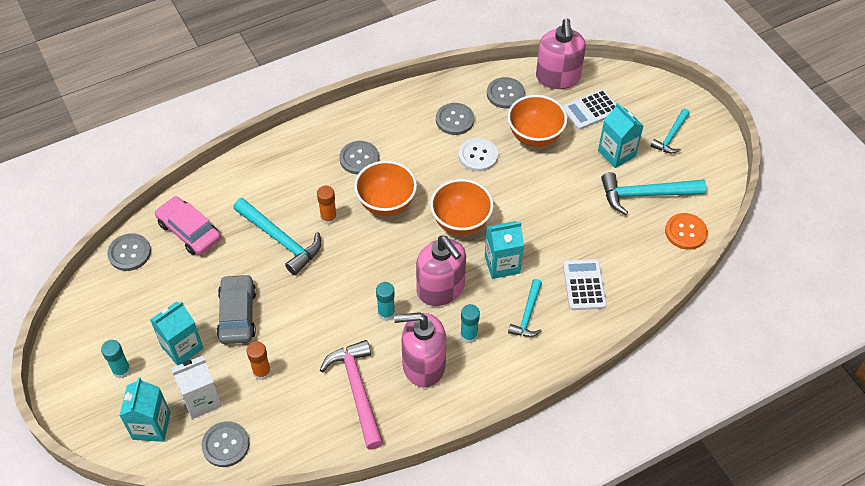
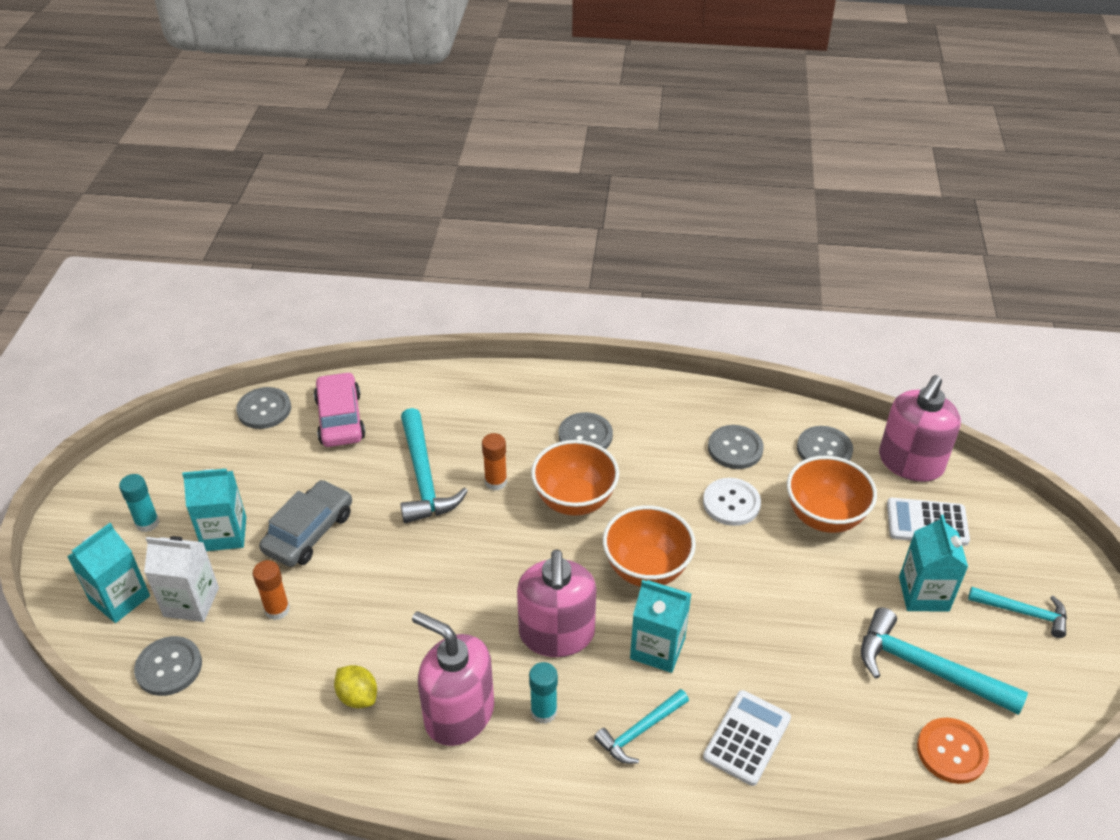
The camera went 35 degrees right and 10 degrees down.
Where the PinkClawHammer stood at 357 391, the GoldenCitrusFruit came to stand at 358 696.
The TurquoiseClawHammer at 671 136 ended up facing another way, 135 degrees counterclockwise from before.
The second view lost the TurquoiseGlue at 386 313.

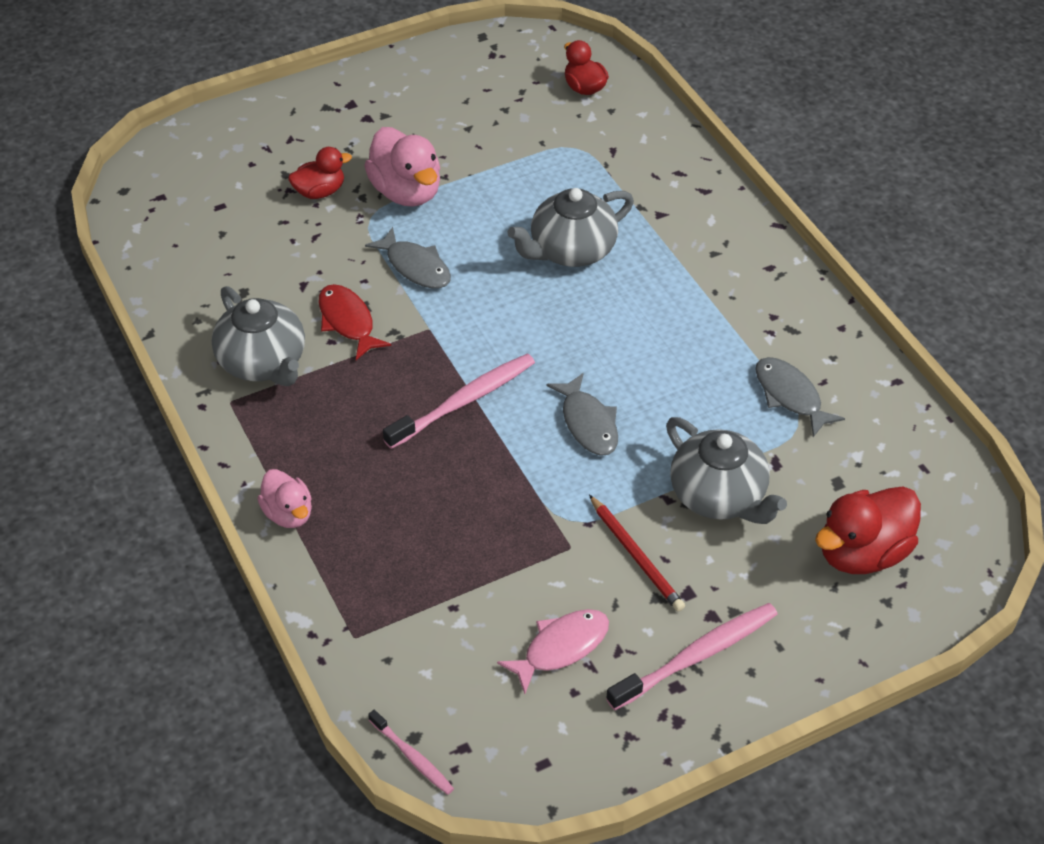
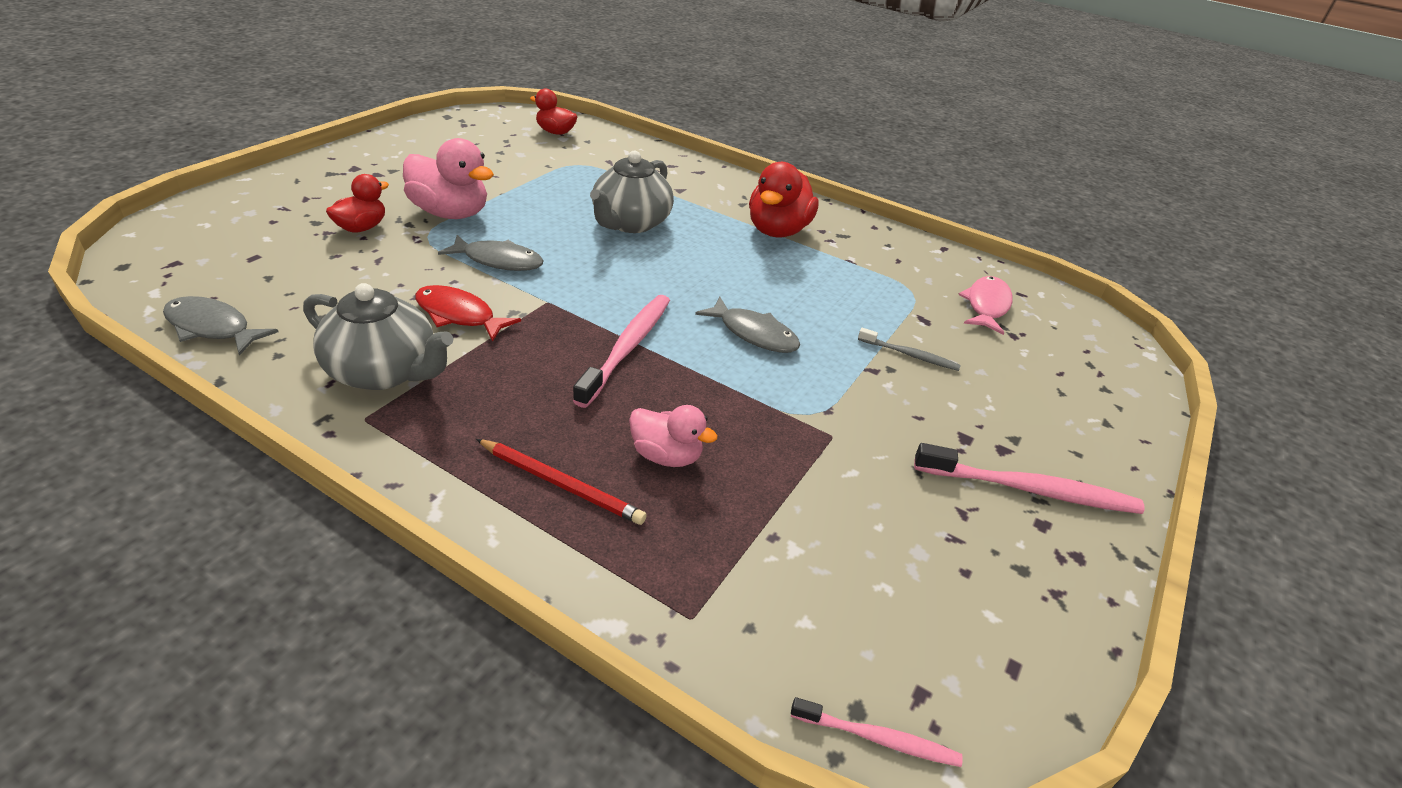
The camera went 35 degrees left and 10 degrees down.
The AshGreyToyFish ended up elsewhere, having gone from 790 396 to 212 328.
The ScarletPencil ended up elsewhere, having gone from 636 556 to 561 484.
The PinkToyDuck ended up elsewhere, having gone from 288 514 to 666 456.
The ScarletToyDuck ended up elsewhere, having gone from 862 553 to 778 231.
Where the AshGreyTeapot stood at 719 496, the AshGreyDentalBrush came to stand at 909 355.
The PinkDentalBrush at 696 656 ended up facing another way, 75 degrees clockwise from before.
The PinkToyFish ended up elsewhere, having gone from 561 648 to 986 306.

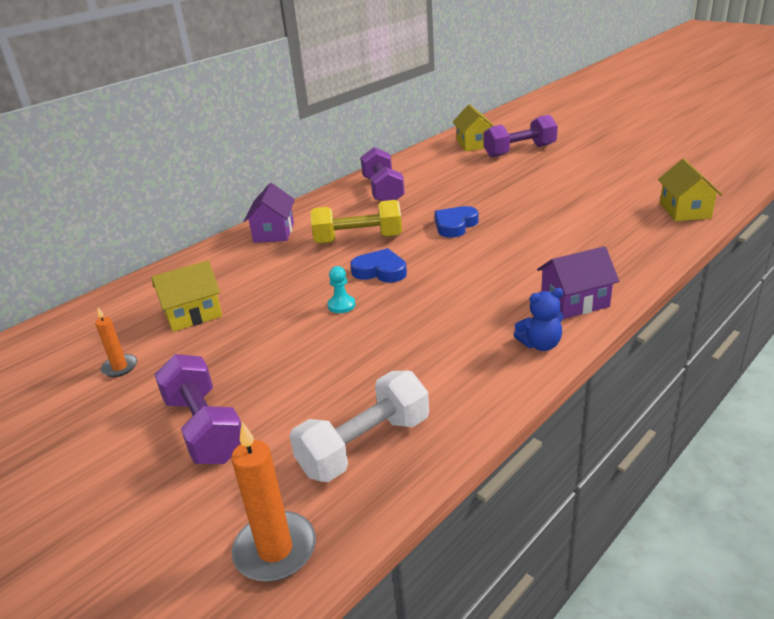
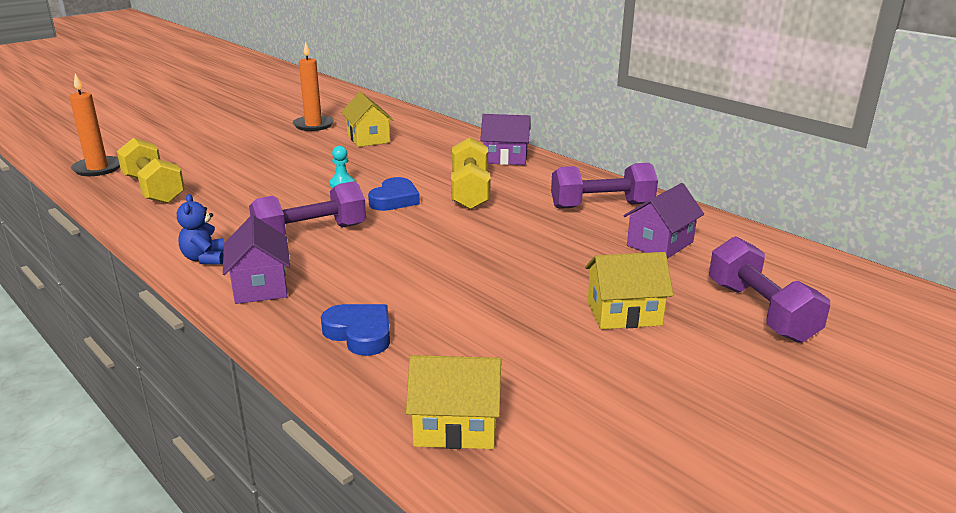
The camera went 90 degrees right and 5 degrees down.
What was the SnowWhiteFreeWeight at 365 445 turned into the GoldenFreeWeight at 154 189.
The RoyalPurpleFreeWeight ended up elsewhere, having gone from 204 428 to 310 233.
The size of the BrightOrangeCandle at 120 367 changed by a factor of 1.68.
The RoyalBlueHeartShape ended up elsewhere, having gone from 455 225 to 360 333.
The GoldenToyHouse ended up elsewhere, having gone from 474 144 to 624 313.
The second view gained the RoyalPurpleToyHouse at 660 244.

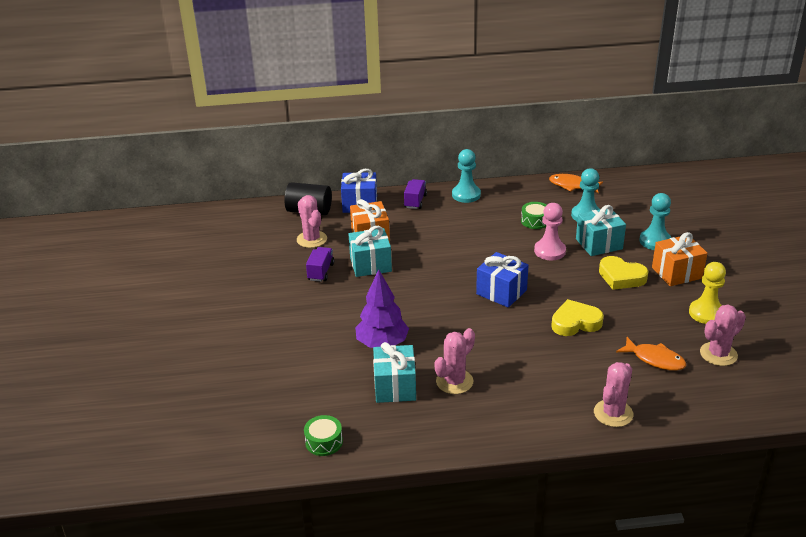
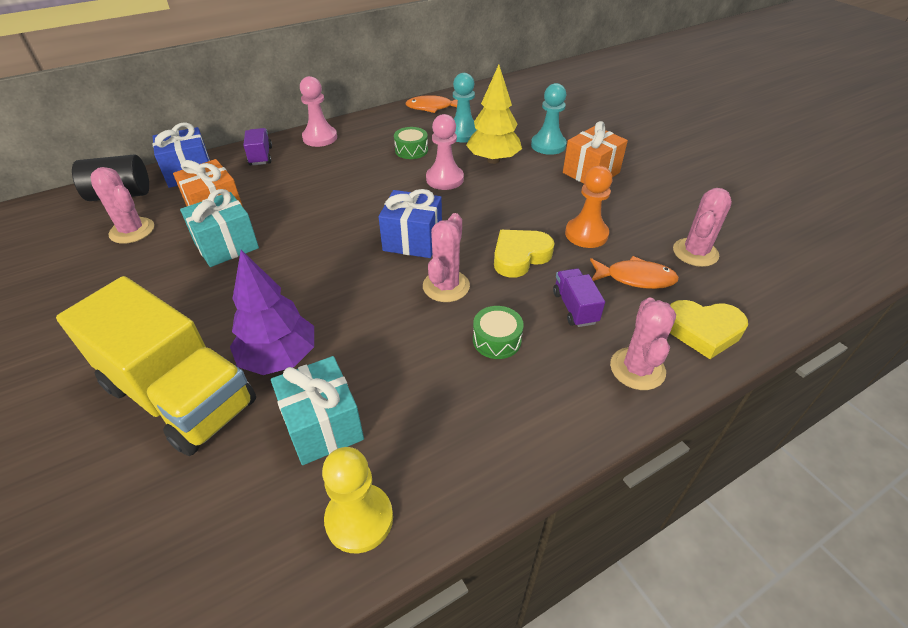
The camera went 25 degrees left and 10 degrees up.
The second view gained the GoldenLorry at 180 395.
What was the TurquoiseChessPawn at 466 195 turned into the PinkChessPawn at 320 138.
The GoldenChessPawn ended up elsewhere, having gone from 706 313 to 359 519.
The PinkSaguaroCactus ended up elsewhere, having gone from 454 381 to 446 286.
Where the TurquoiseWrappedGift stood at 599 244, the GoldenToyTree came to stand at 493 160.
The GreenDrum ended up elsewhere, having gone from 324 442 to 496 340.
The RoyalPurpleLorry ended up elsewhere, having gone from 321 272 to 574 307.
The second view gained the BrightOrangeChessPawn at 586 234.
The GoldenHeartShape ended up elsewhere, having gone from 621 277 to 703 331.

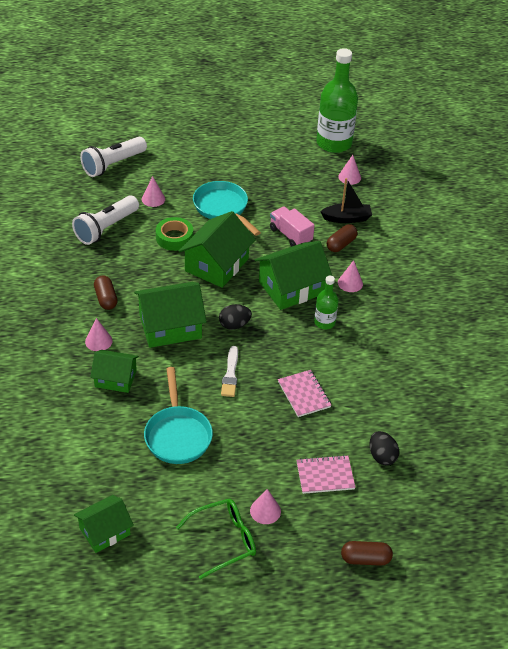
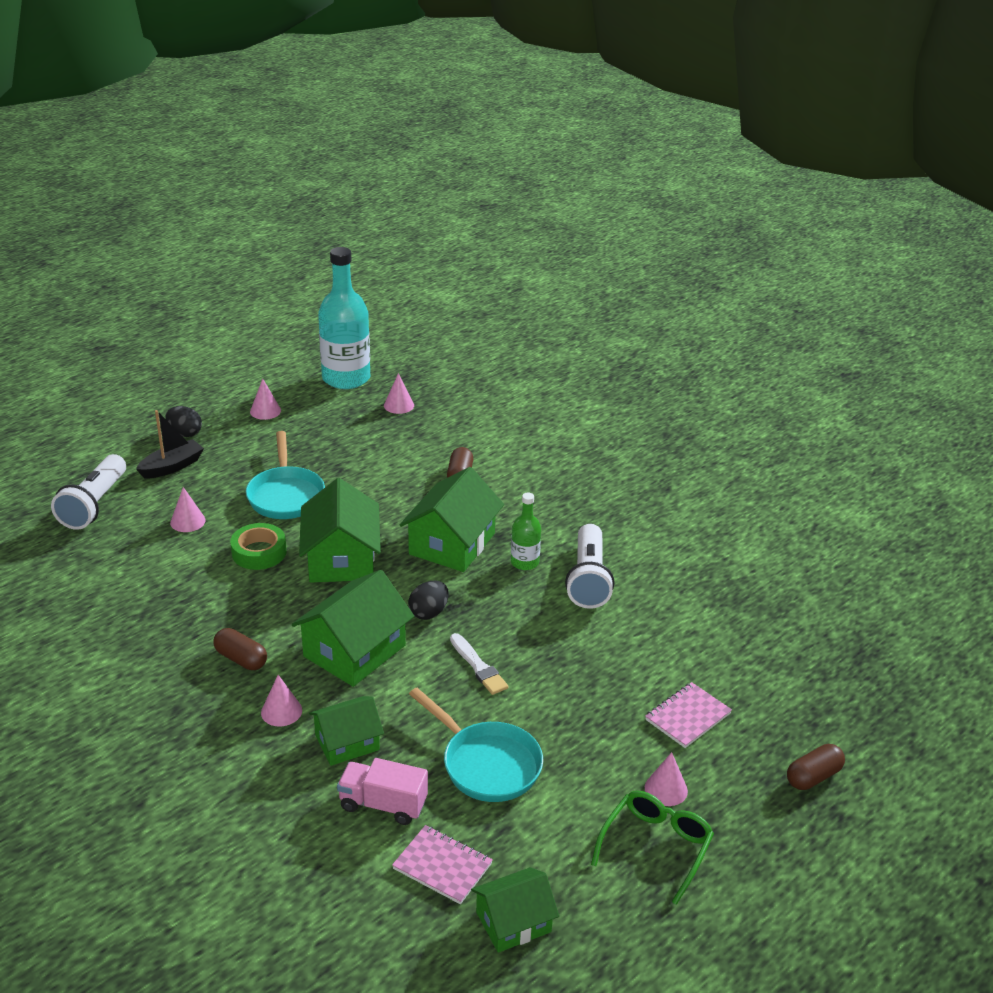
The camera went 35 degrees left and 10 degrees down.
The BlackToyBoat ended up elsewhere, having gone from 347 218 to 172 467.
The BlackEggShape ended up elsewhere, having gone from 382 456 to 185 433.
The TurquoiseFryingPan at 222 208 ended up facing another way, 120 degrees counterclockwise from before.
The PinkCone ended up elsewhere, having gone from 350 283 to 265 411.
What was the GreenFlask at 334 143 turned into the TurquoiseFlask at 346 378.
The PinkLorry ended up elsewhere, having gone from 290 235 to 383 804.
The PinkExerciseBook ended up elsewhere, having gone from 304 394 to 442 866.
The GreenToyHouse at 104 531 ended up facing another way, 45 degrees clockwise from before.
The SnowWhiteTorch ended up elsewhere, having gone from 106 228 to 588 579.

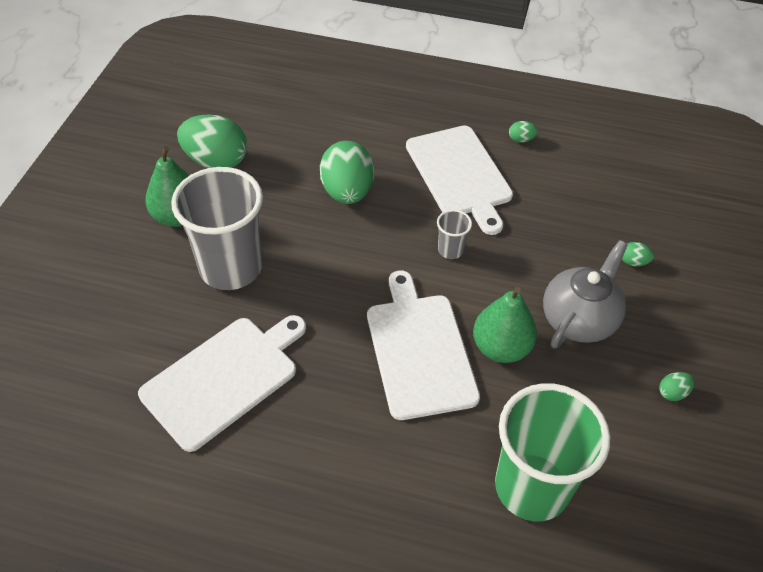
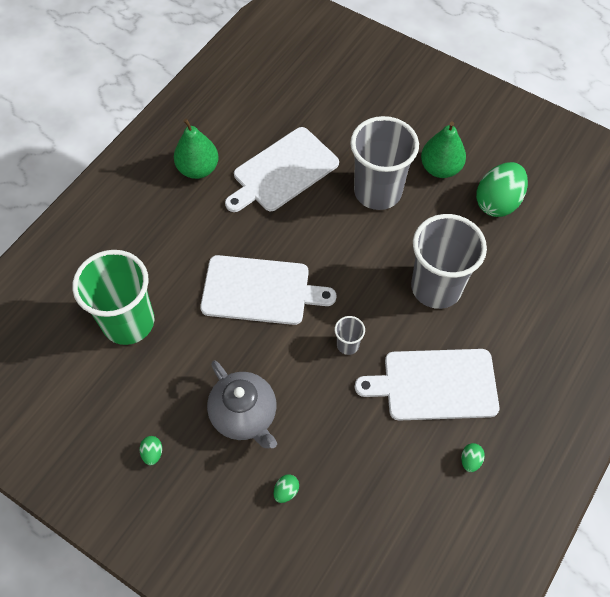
The camera went 110 degrees right and 10 degrees up.
The GreenToyPear ended up elsewhere, having gone from 501 347 to 198 169.
The SnowWhiteCuttingBoard at 224 378 ended up facing another way, 75 degrees clockwise from before.
Where the GreenEggShape stood at 347 192, the AshGreyTumbler came to stand at 436 287.

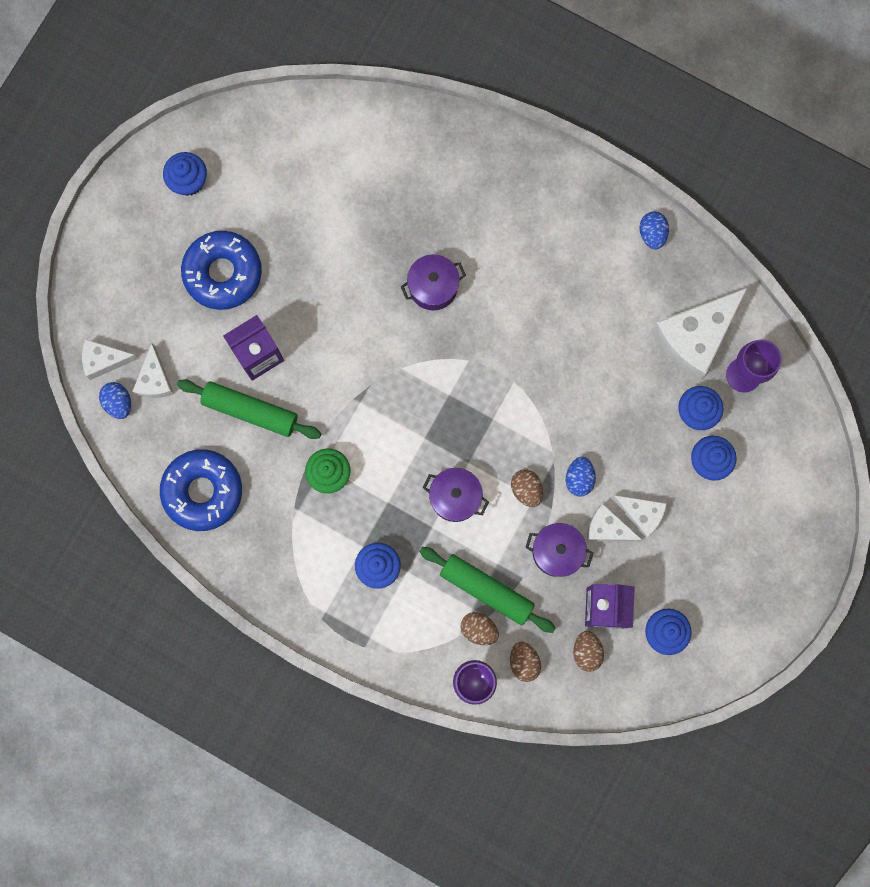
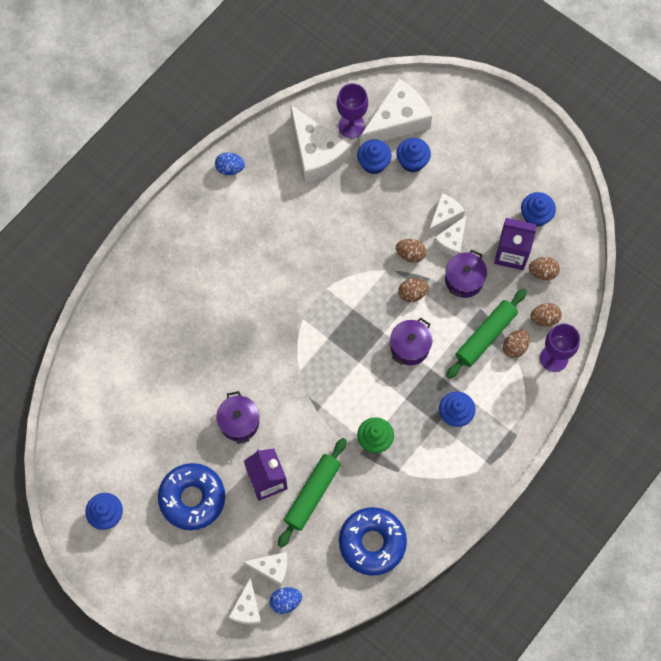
The camera went 80 degrees left and 10 degrees down.
The RoyalPurpleStockpot ended up elsewhere, having gone from 433 287 to 239 422.
The second view gained the SnowWhiteCheese at 397 121.
What was the RoyalBlueEggShape at 579 478 turned into the DarkBrownEggShape at 410 254.

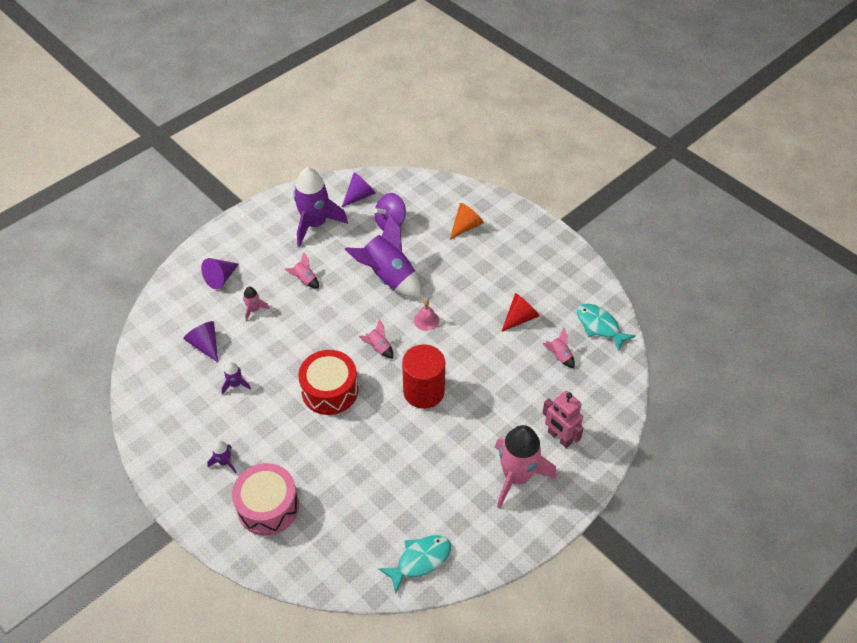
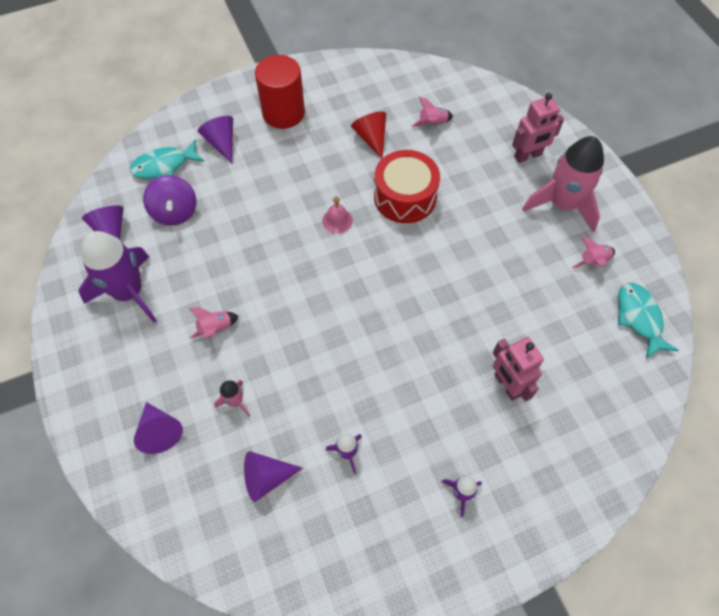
The camera went 70 degrees left and 10 degrees up.
The TurquoiseToyFish ended up elsewhere, having gone from 599 326 to 164 166.
What was the BrightOrangeCone at 466 226 turned into the RoyalPurpleCone at 221 143.
The ScarletCylinder ended up elsewhere, having gone from 423 391 to 283 113.
The ScarletDrum ended up elsewhere, having gone from 330 390 to 405 197.
The second view gained the PinkRobotFigure at 507 385.
The PinkRocket ended up elsewhere, having gone from 378 348 to 593 261.
The second view lost the PinkDrum at 268 506.
The second view lost the RoyalPurpleRocket at 388 277.

